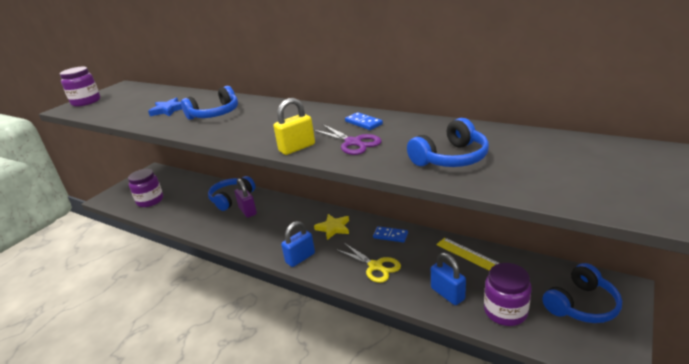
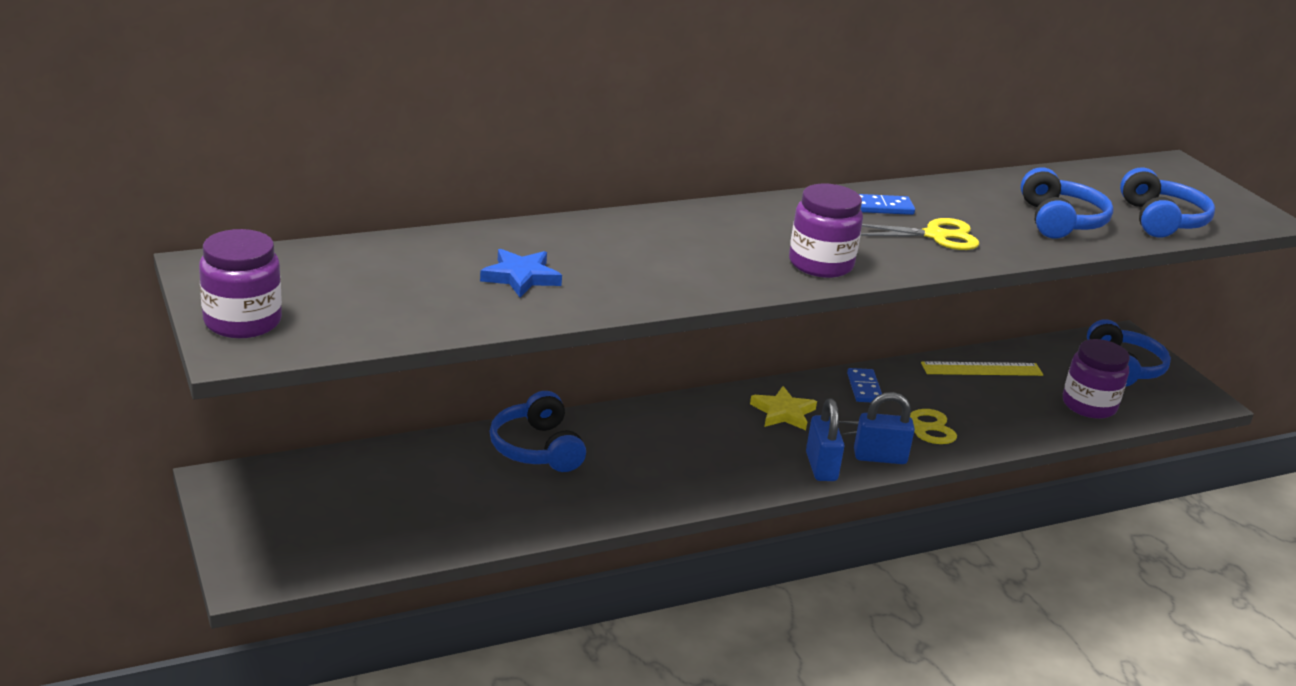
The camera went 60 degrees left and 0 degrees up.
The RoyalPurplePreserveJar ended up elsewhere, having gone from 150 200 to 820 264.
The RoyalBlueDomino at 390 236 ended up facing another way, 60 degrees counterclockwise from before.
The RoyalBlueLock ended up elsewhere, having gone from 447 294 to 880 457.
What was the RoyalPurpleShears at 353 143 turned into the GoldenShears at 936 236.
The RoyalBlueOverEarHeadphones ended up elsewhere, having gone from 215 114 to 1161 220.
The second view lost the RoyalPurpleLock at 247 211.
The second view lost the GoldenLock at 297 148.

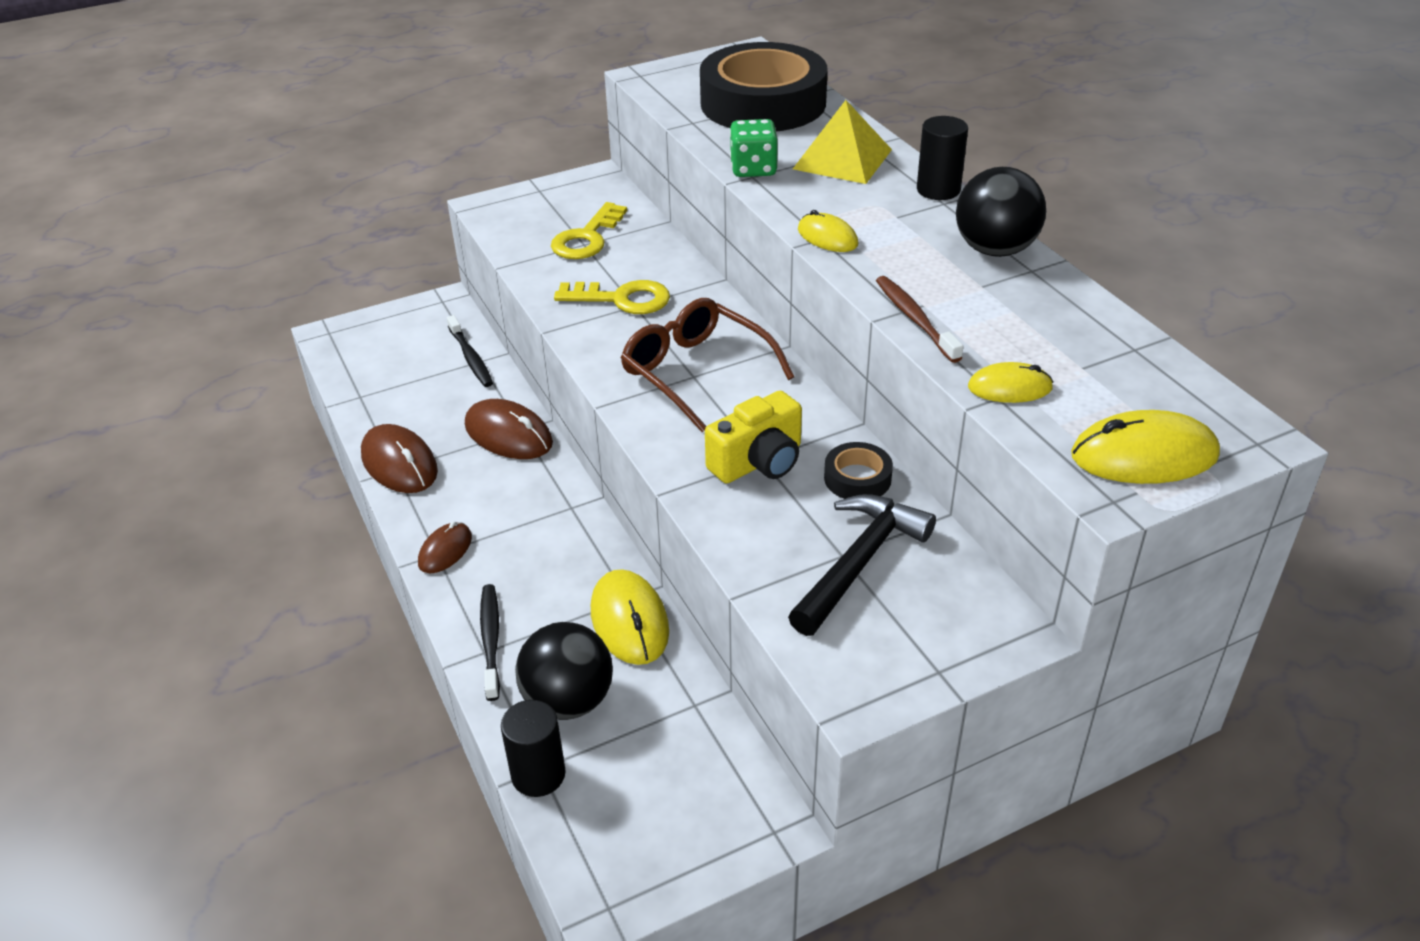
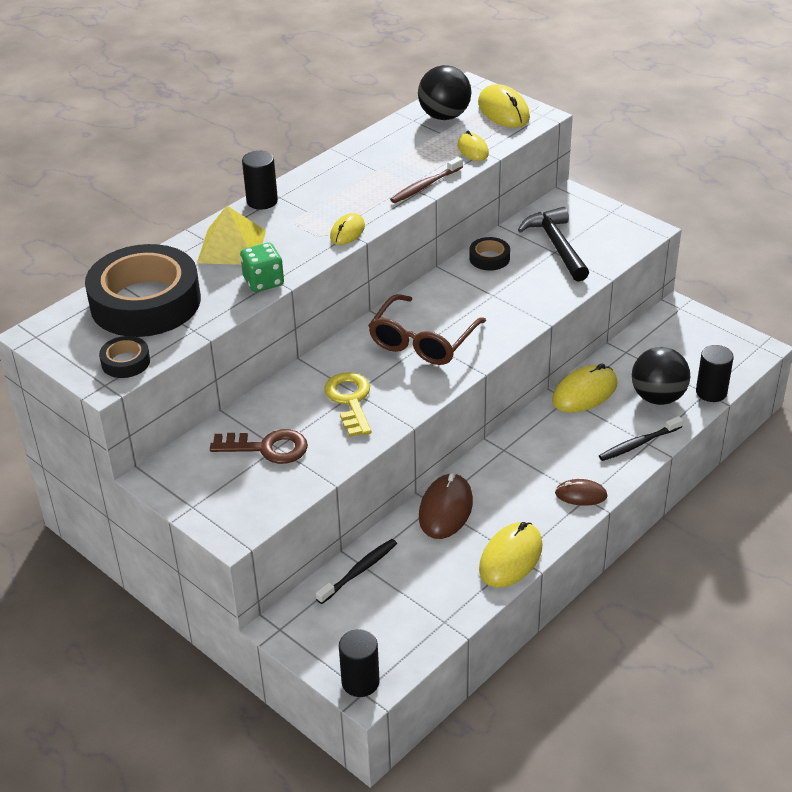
The camera went 110 degrees left and 0 degrees up.
The second view gained the BlackStickyTape at 125 362.
What was the GoldenKey at 587 238 turned into the DarkBrownKey at 267 448.
The second view gained the BlackCylinder at 360 682.
The BlackSphere ended up elsewhere, having gone from 995 250 to 444 116.
What was the DarkBrownPcMouse at 399 463 turned into the GoldenPcMouse at 511 558.
The BlackClawHammer at 859 562 ended up facing another way, 60 degrees clockwise from before.
The second view lost the GoldenCompactCamera at 758 462.

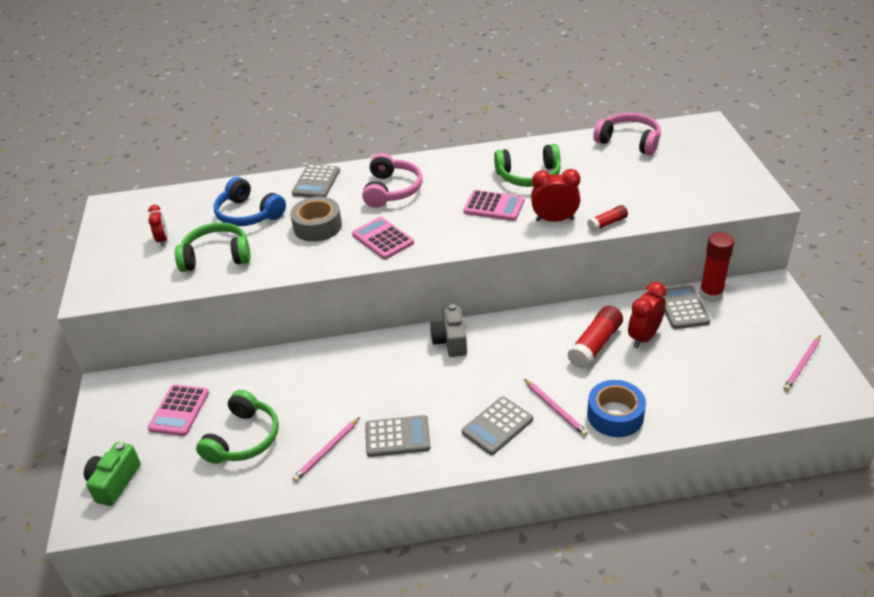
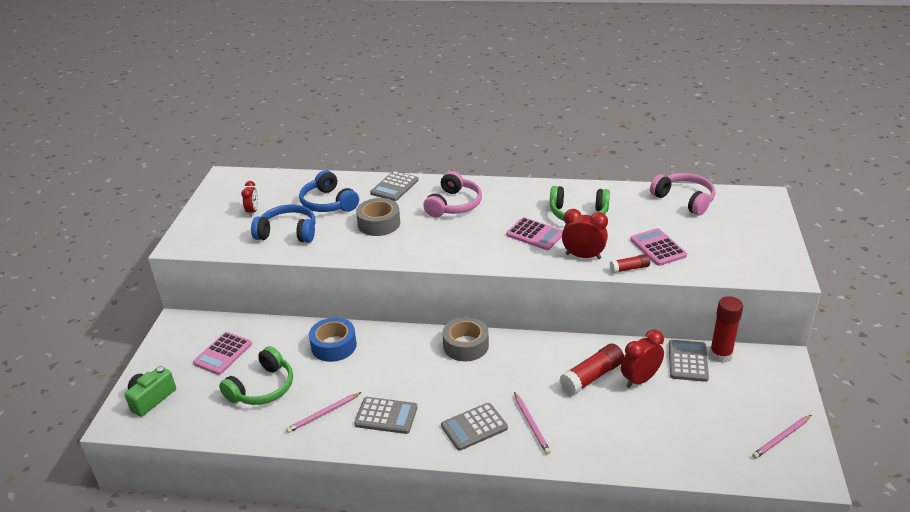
The camera went 15 degrees right and 5 degrees down.
What was the GreenOverEarHeadphones at 216 256 turned into the RoyalBlueOverEarHeadphones at 288 232.
The RoyalBlueStickyTape ended up elsewhere, having gone from 615 415 to 334 346.
Where the AshGreyCompactCamera stood at 451 341, the AshGreyStickyTape came to stand at 466 345.
The PinkCalculator ended up elsewhere, having gone from 383 239 to 658 248.

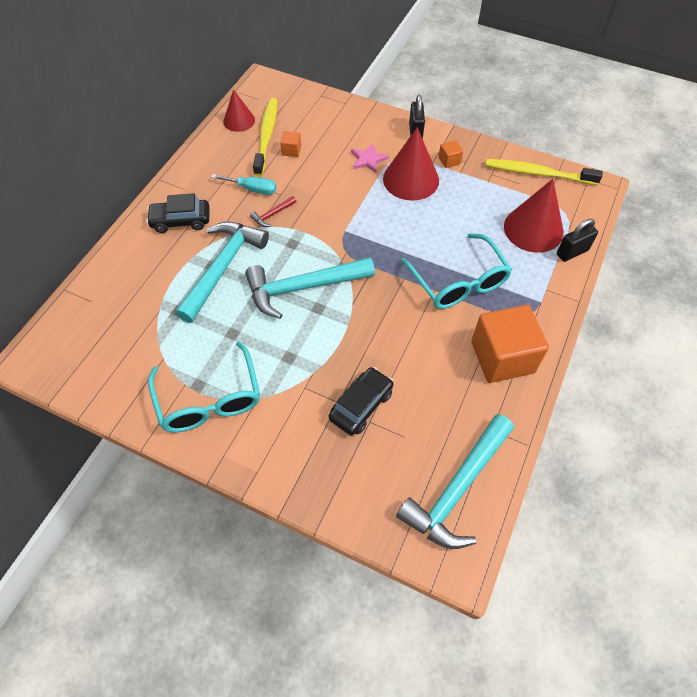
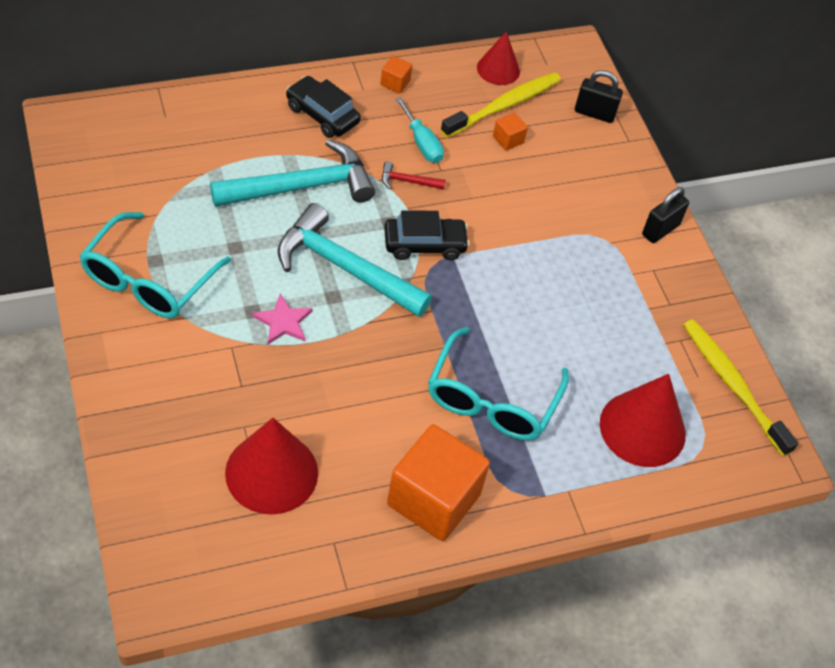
The camera went 40 degrees right and 5 degrees down.
The ScarletCone ended up elsewhere, having gone from 411 179 to 271 472.
The PinkFivePointedStar ended up elsewhere, having gone from 368 159 to 283 322.
The BrightOrangeSolidCube ended up elsewhere, having gone from 449 160 to 395 83.
The BlackToyCar ended up elsewhere, having gone from 361 405 to 424 245.
The BlackLock ended up elsewhere, having gone from 572 252 to 594 113.
The second view lost the TurquoiseClawHammer at 457 489.

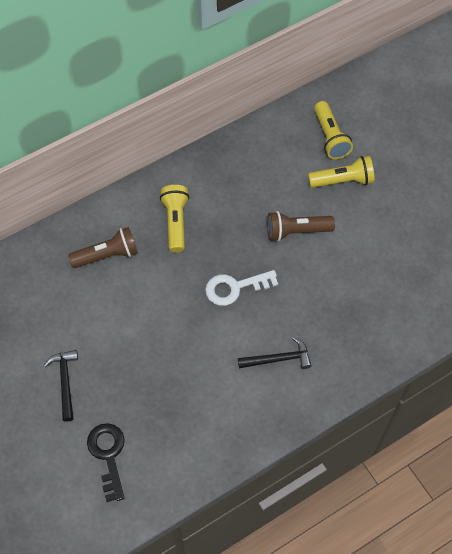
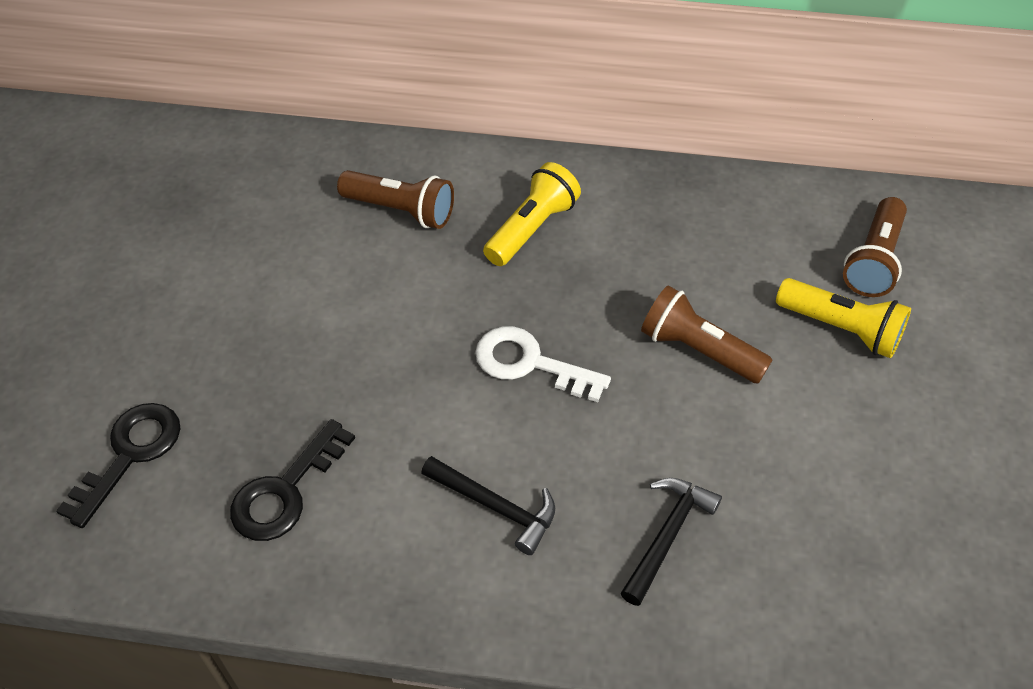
The camera went 40 degrees right and 10 degrees down.
The second view gained the BlackKey at 286 491.
The BlackClawHammer ended up elsewhere, having gone from 65 382 to 667 535.
What was the GoldenTorch at 330 137 turned into the DarkBrownTorch at 873 260.

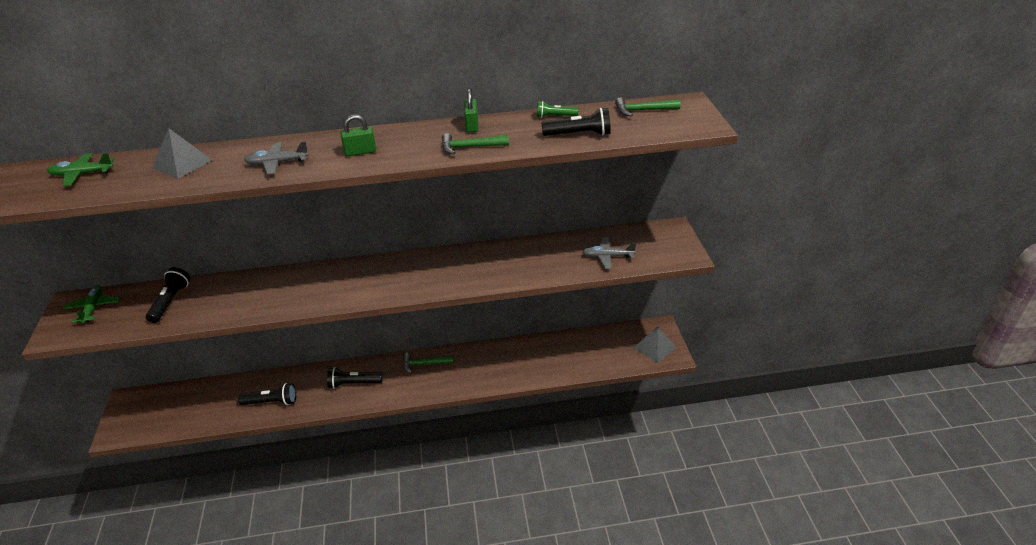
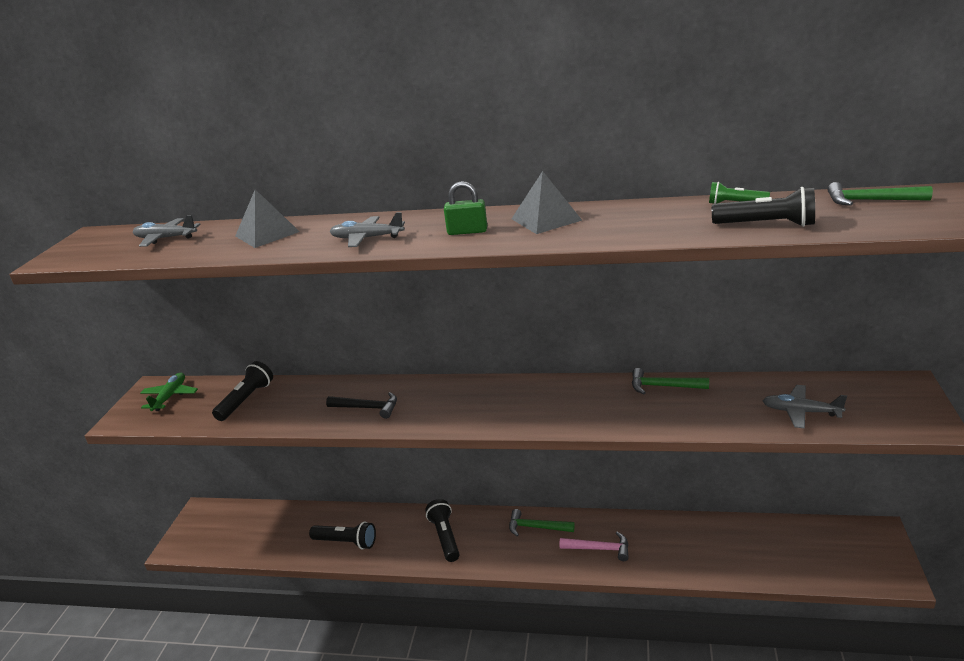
The camera went 20 degrees right and 10 degrees down.
What was the GreenToyPlane at 82 174 turned into the AshGreyToyPlane at 166 238.
The second view gained the BlackClawHammer at 368 408.
The BlackTorch at 354 383 ended up facing another way, 60 degrees clockwise from before.
The AshGreyPyramidShape ended up elsewhere, having gone from 654 347 to 546 219.
The second view gained the PinkClawHammer at 599 549.
The GreenClawHammer ended up elsewhere, having gone from 470 147 to 663 386.
The second view lost the GreenLock at 472 126.

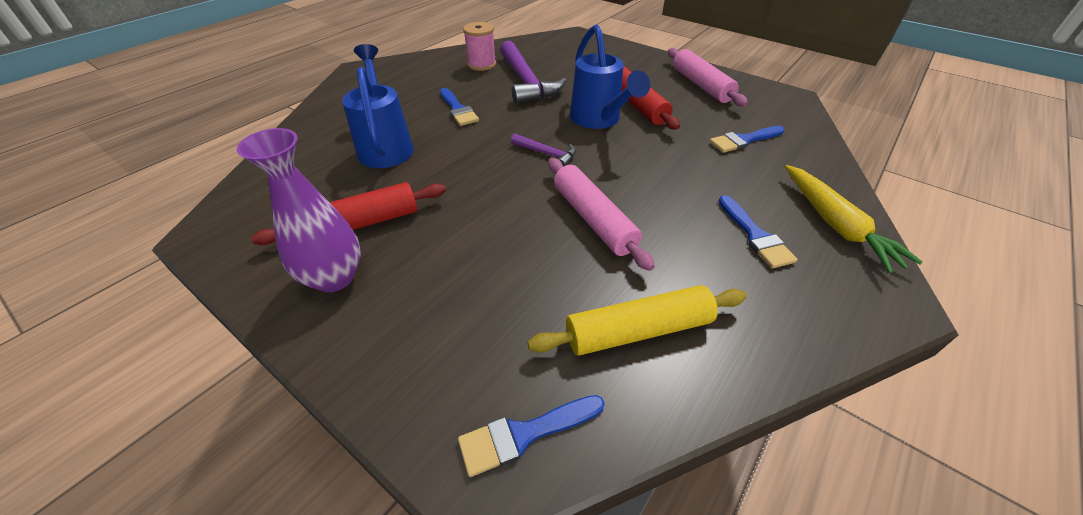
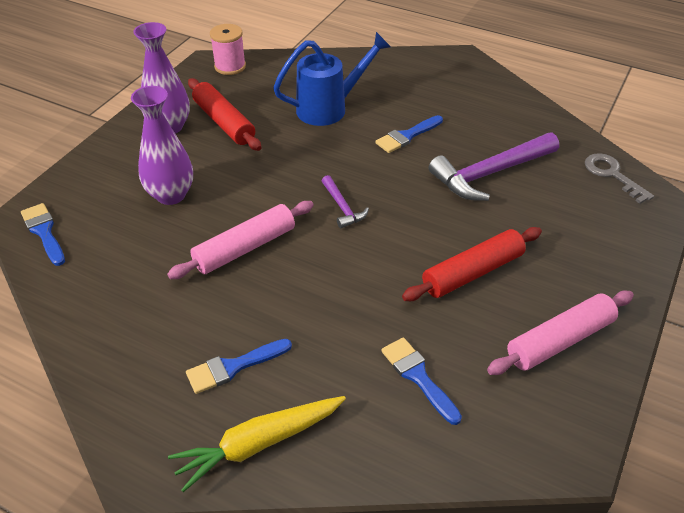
The camera went 80 degrees right and 0 degrees up.
The second view gained the RoyalPurpleVase at 171 195.
The PinkSpool ended up elsewhere, having gone from 481 64 to 230 66.
The RoyalPurpleClawHammer at 546 154 ended up facing another way, 45 degrees counterclockwise from before.
The second view gained the AshGreyKey at 612 175.
The second view lost the GoldenRollingPin at 638 331.
The second view lost the RoyalBlueSprinklingCan at 599 120.

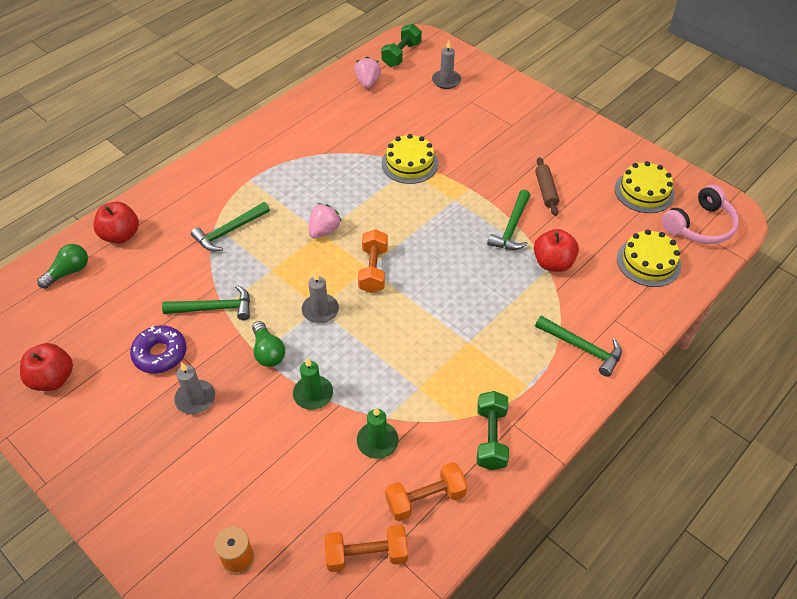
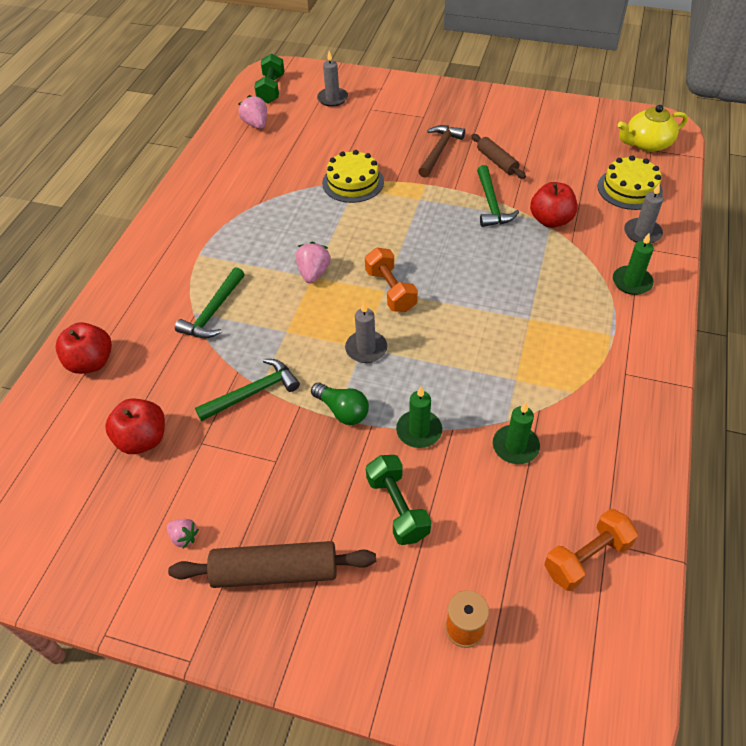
The camera went 25 degrees left and 0 degrees up.
The ScarletAppleFruit ended up elsewhere, having gone from 53 379 to 143 439.
The second view gained the PinkStrawberry at 184 537.
The second view gained the DarkBrownRollingPin at 275 571.
The GreenFreeWeight ended up elsewhere, having gone from 491 438 to 397 508.
The second view gained the DarkBrownClawHammer at 439 151.
Where the GreenClawHammer stood at 582 348, the GreenCandle came to stand at 632 282.
Where the PinkOverEarHeadphones stood at 700 225, the GoldenTeapot came to stand at 647 144.
The AshGreyCandle ended up elsewhere, having gone from 195 398 to 642 233.
The second view lost the GreenBulb at 69 272.
The second view lost the RoyalPurpleDoughnut at 160 354.
The second view lost the BrightOrangeFreeWeight at 425 498.
The second view lost the GoldenCake at 644 192.

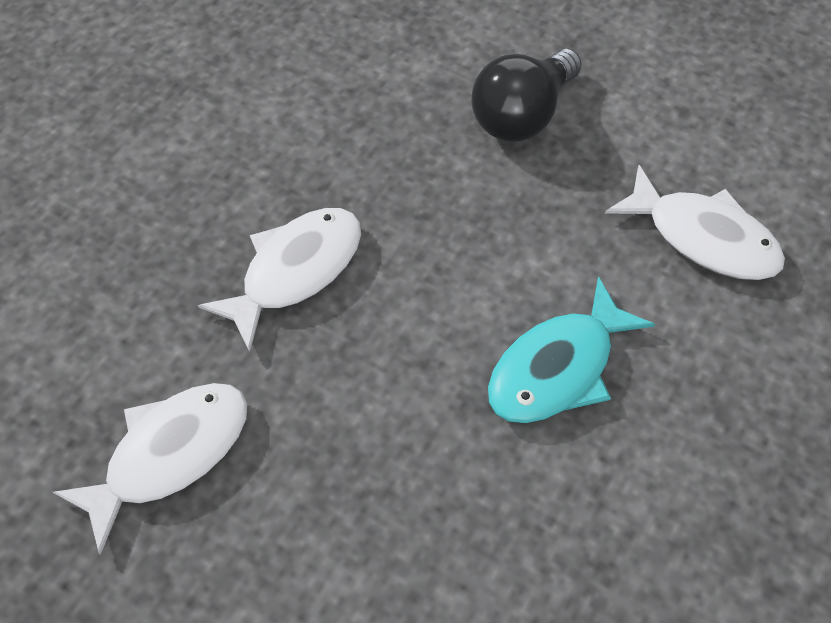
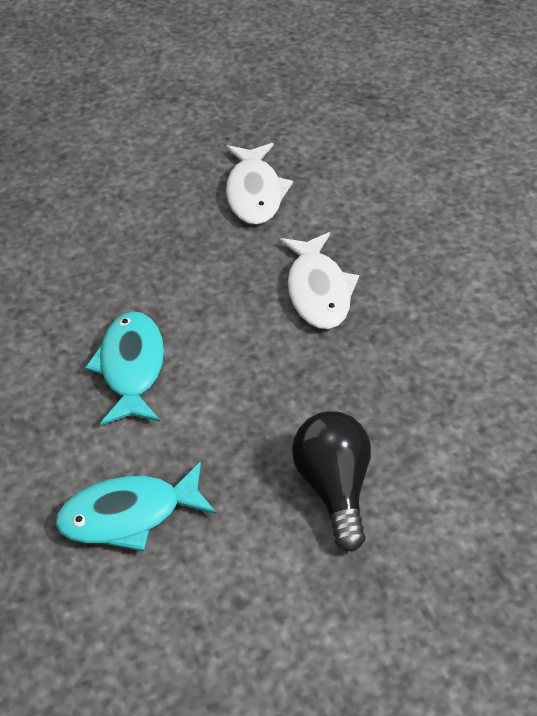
The camera went 130 degrees right and 10 degrees down.
What was the SnowWhiteToyFish at 703 237 turned into the TurquoiseToyFish at 128 515.

